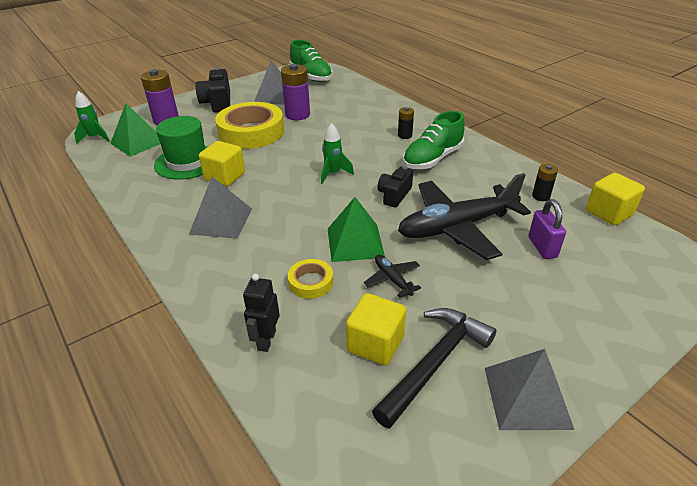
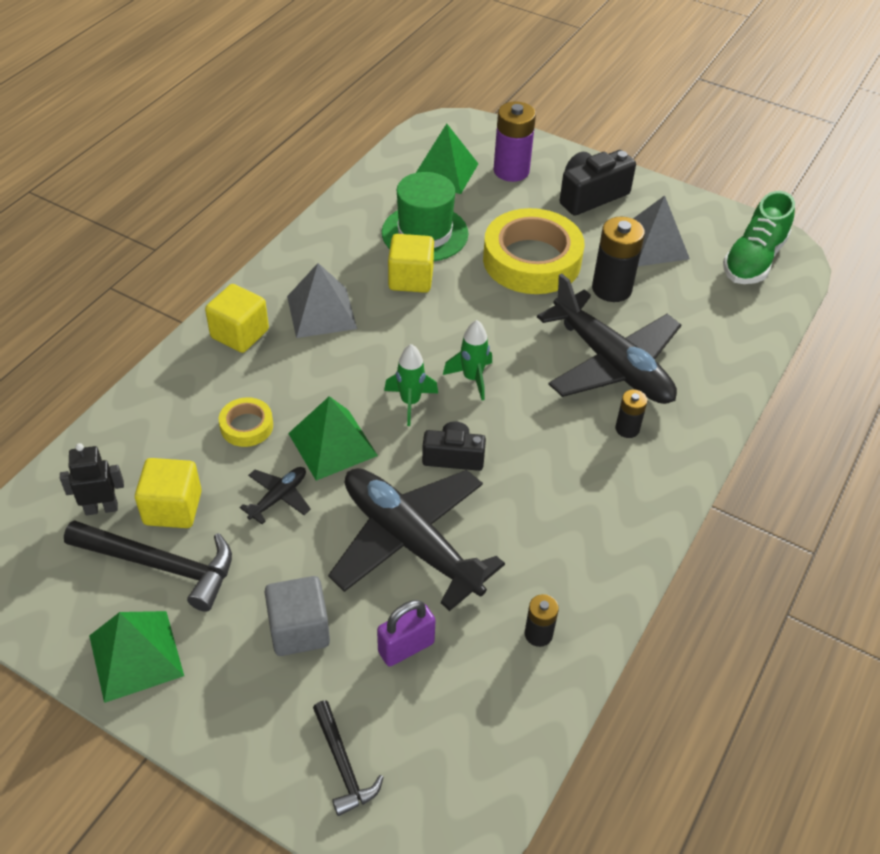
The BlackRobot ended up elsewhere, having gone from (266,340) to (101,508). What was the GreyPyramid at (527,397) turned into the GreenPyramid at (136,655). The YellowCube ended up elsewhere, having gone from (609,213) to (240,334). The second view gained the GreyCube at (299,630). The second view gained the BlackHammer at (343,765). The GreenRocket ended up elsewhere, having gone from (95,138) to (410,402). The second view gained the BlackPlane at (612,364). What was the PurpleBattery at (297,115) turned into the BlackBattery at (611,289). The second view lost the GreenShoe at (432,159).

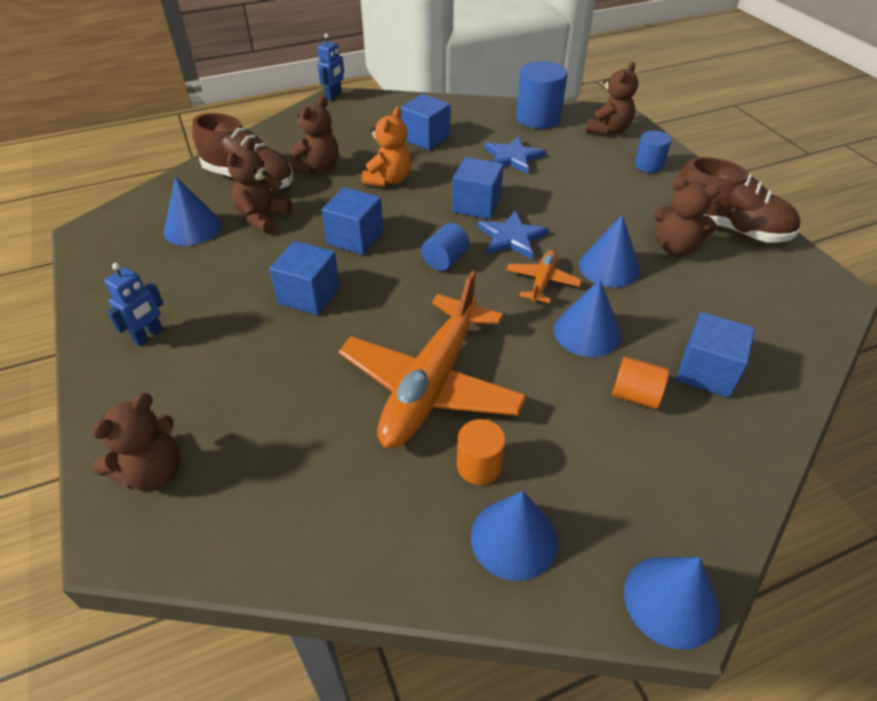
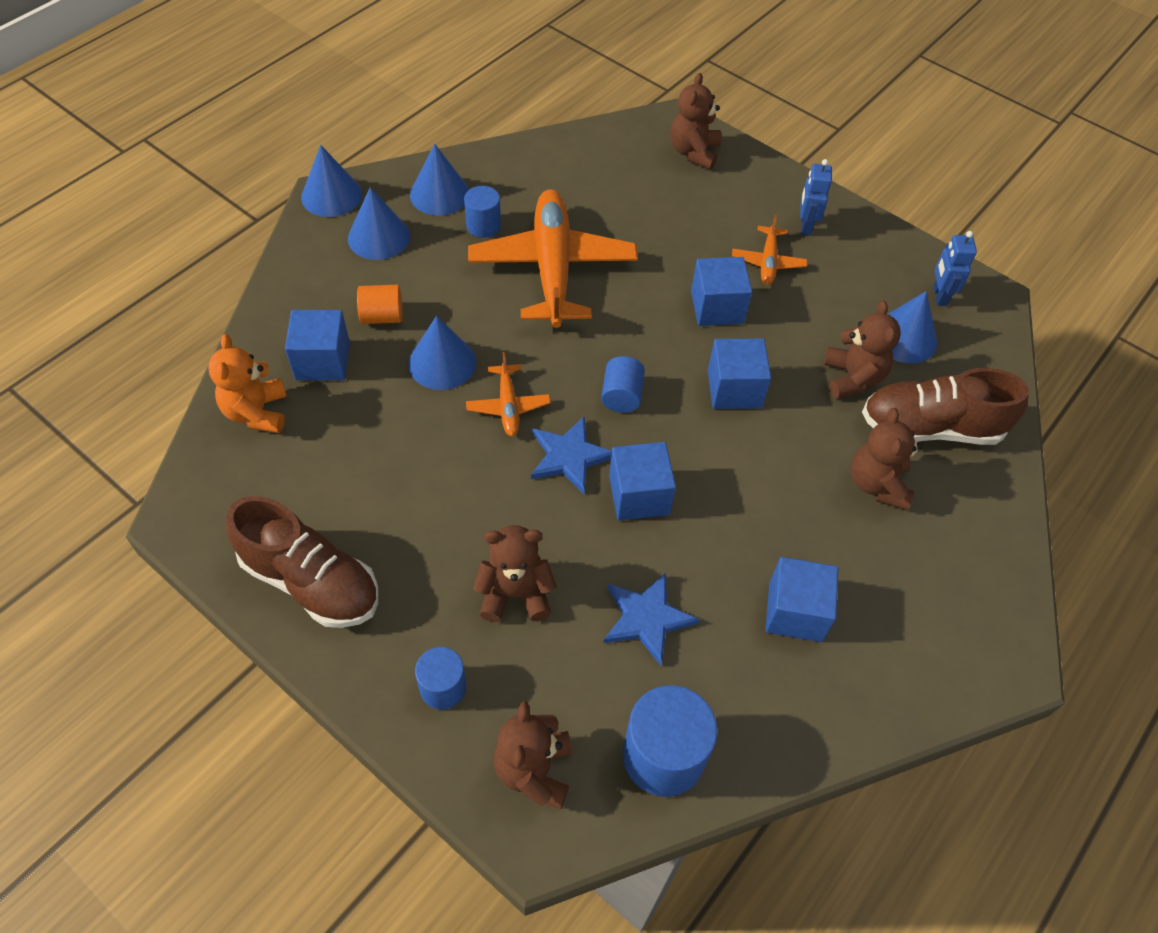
The OrangeTeddyBear ended up elsewhere, having gone from (388,180) to (257,412). The BrownShoe at (728,228) ended up facing another way, 150 degrees counterclockwise from before. The BlueCone ended up elsewhere, having gone from (609,267) to (379,237). What was the OrangeCylinder at (479,465) turned into the BlueCylinder at (483,225). The BrownTeddyBear ended up elsewhere, having gone from (675,248) to (515,594). The second view gained the OrangePlane at (768,262). The BlueRobot ended up elsewhere, having gone from (334,96) to (939,296).

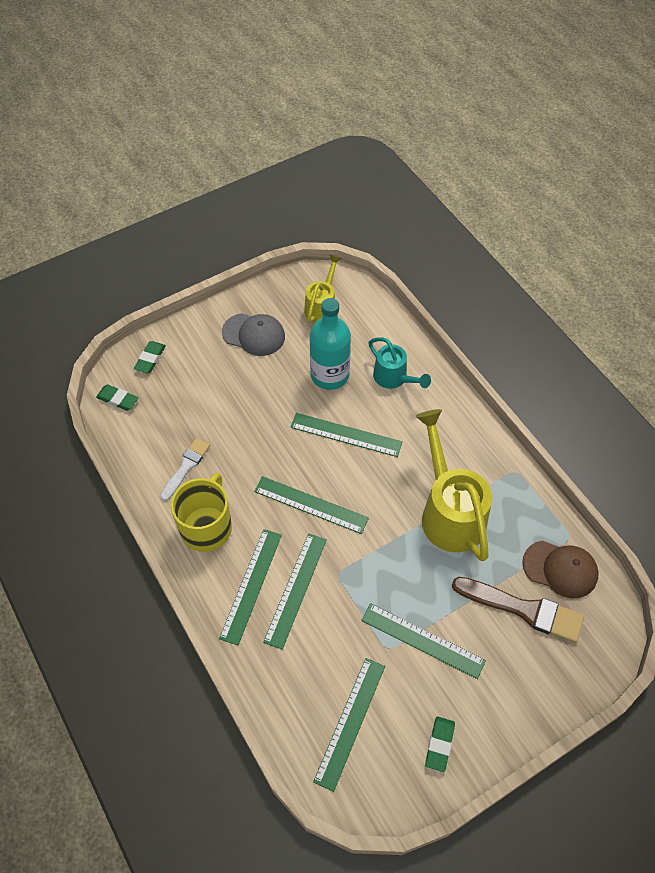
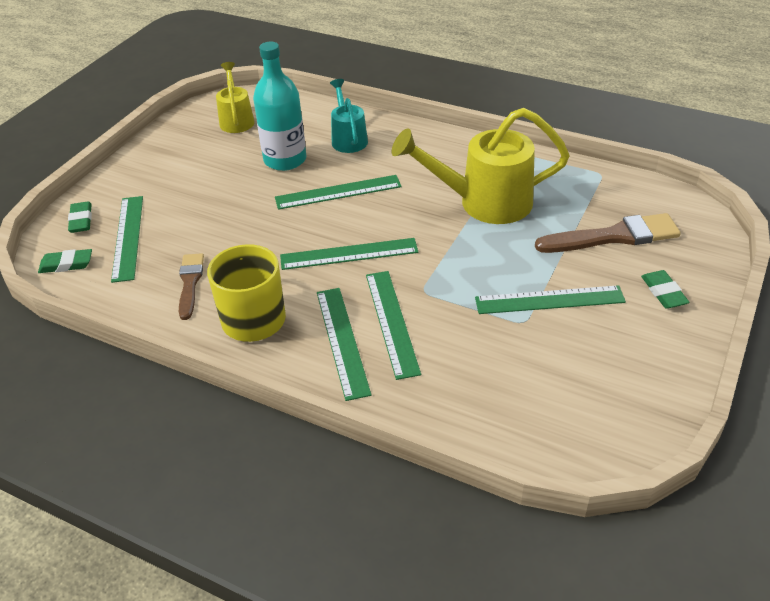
The GreenRuler ended up elsewhere, having gone from (350,722) to (128,237). What was the WhiteBrush at (186,467) turned into the BrownBrush at (190,283). The TurquoiseWateringCan at (393,378) ended up facing another way, 120 degrees counterclockwise from before. The YellowWateringCan at (449,512) ended up facing another way, 45 degrees counterclockwise from before. The GreenEraser ended up elsewhere, having gone from (439,744) to (663,292). The second view lost the GreyCap at (254,334). The second view lost the BrownCap at (560,569).

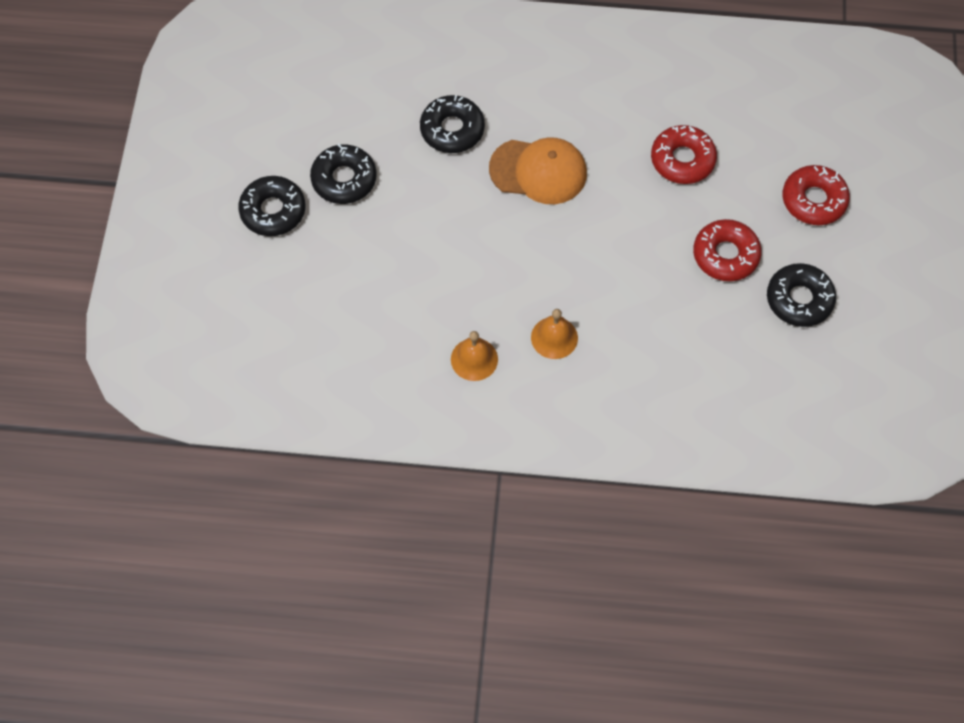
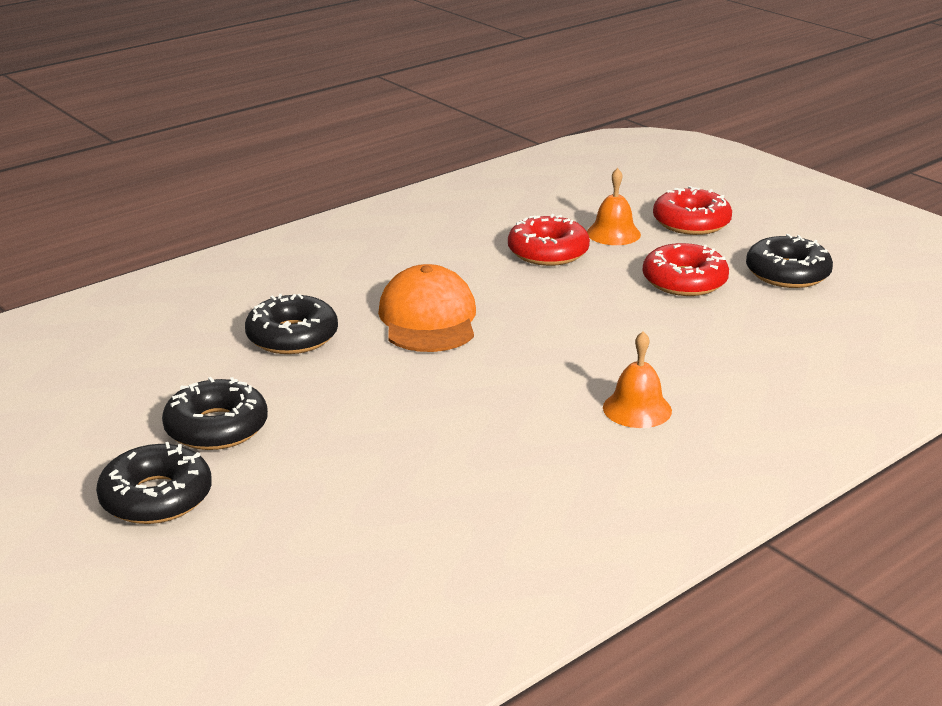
The OrangeCap at (538,171) ended up facing another way, 60 degrees counterclockwise from before. The OrangeBell ended up elsewhere, having gone from (474,359) to (613,233).

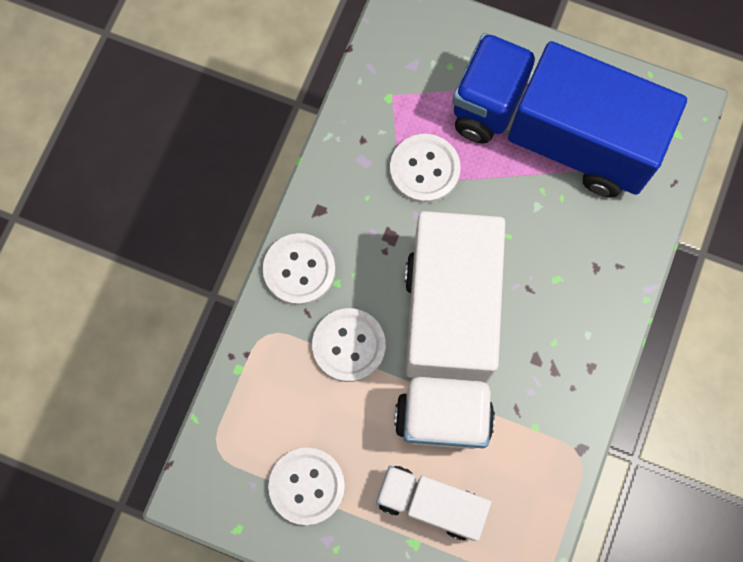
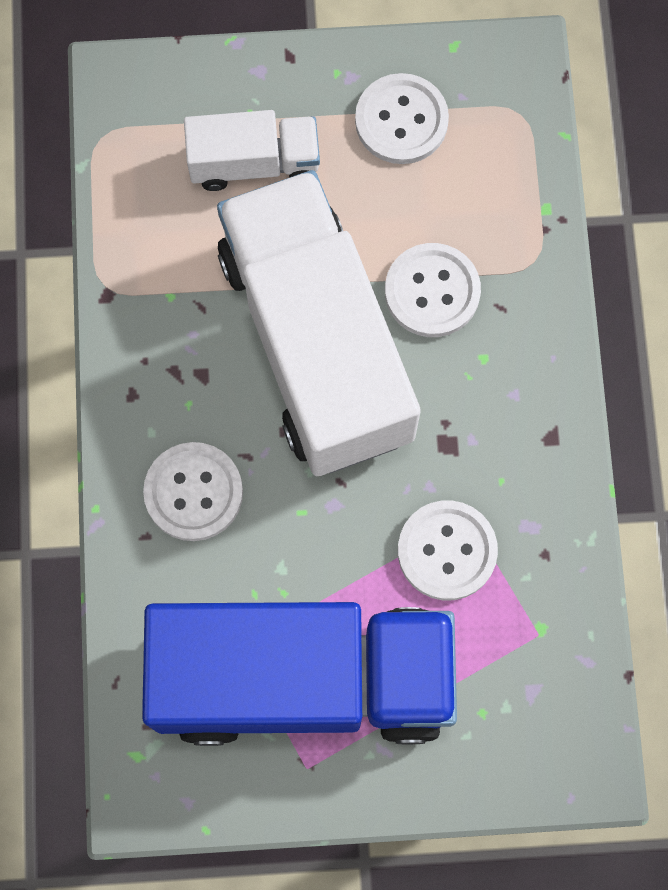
The WhiteButton ended up elsewhere, having gone from (299,270) to (193,492).

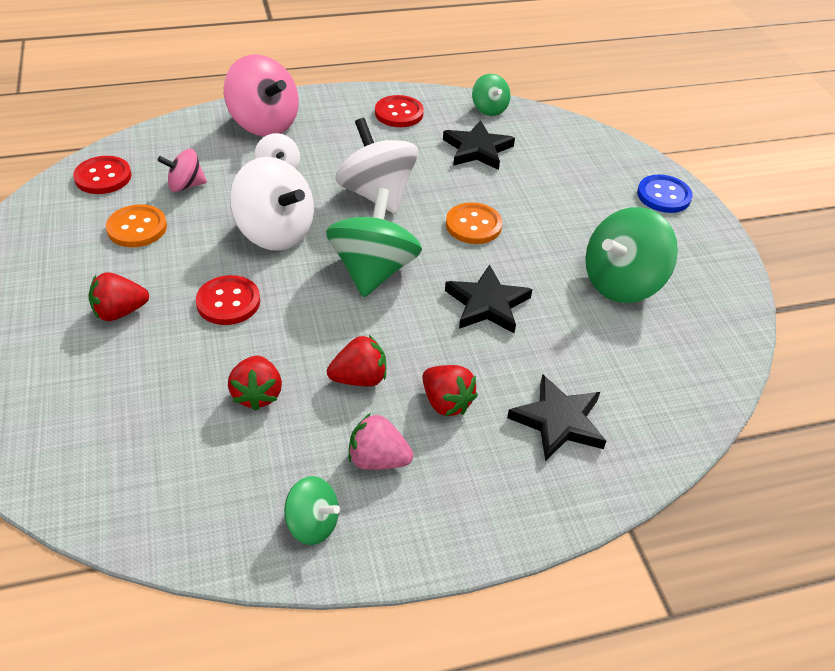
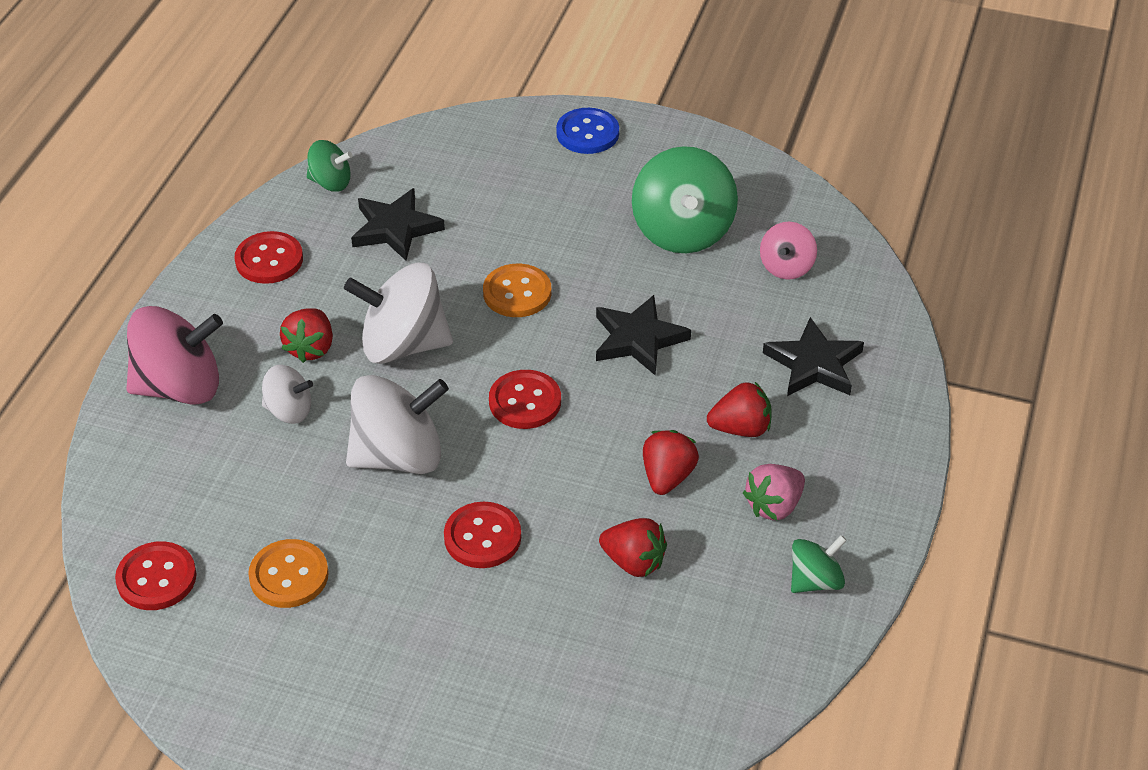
The RedStrawberry ended up elsewhere, having gone from (120,312) to (310,348). Where the GreenSpinningTop stood at (373,271), the RedButton came to stand at (525,401). The PinkSpinningTop ended up elsewhere, having gone from (185,185) to (786,267).

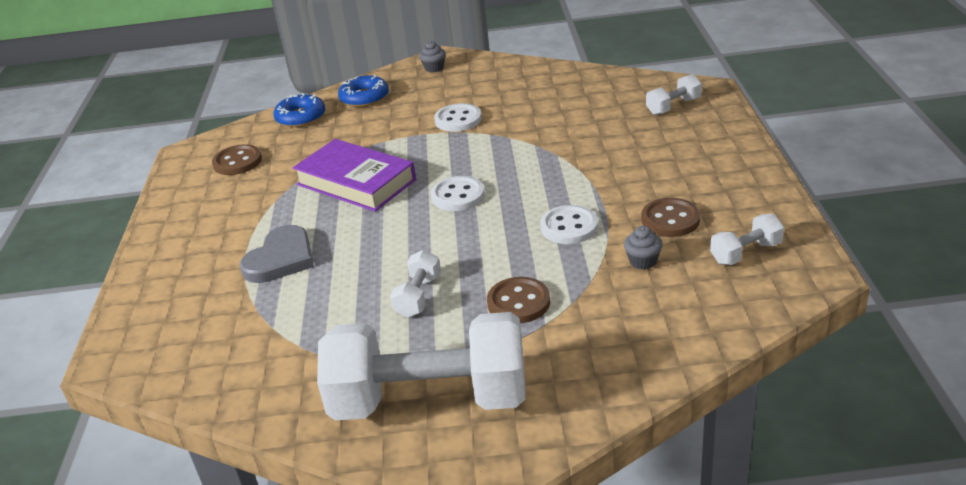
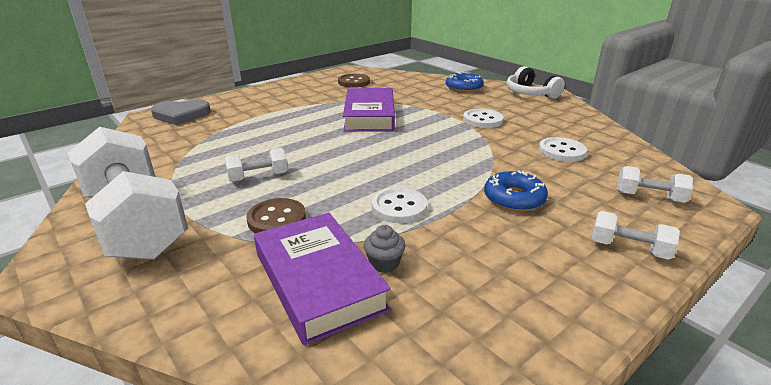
The GreyHeart ended up elsewhere, having gone from (281,259) to (181,115). The second view gained the PurpleBook at (319,281). The BlueDonut ended up elsewhere, having gone from (301,117) to (514,198). Where the GreyCupcake stood at (434,68), the WhiteHeadphones came to stand at (530,93). The WhiteButton ended up elsewhere, having gone from (458,196) to (561,151). The WhiteDumbbell ended up elsewhere, having gone from (746,253) to (628,248). The second view lost the BrownButton at (670,220).

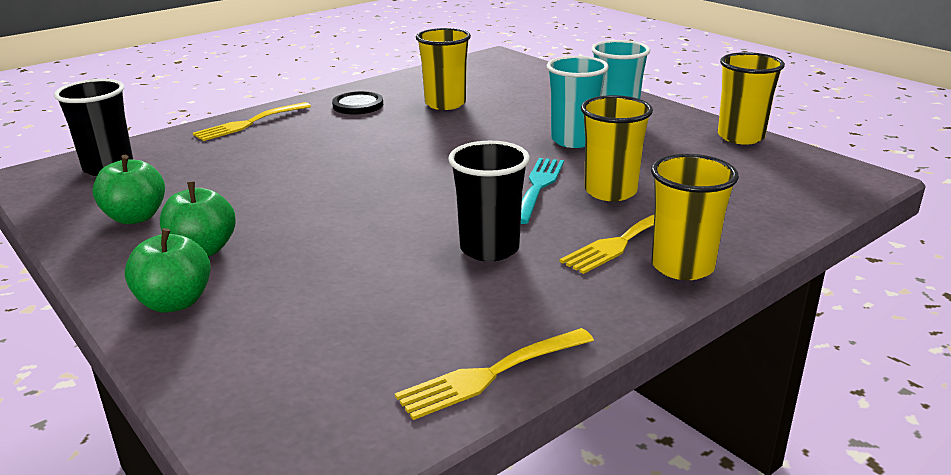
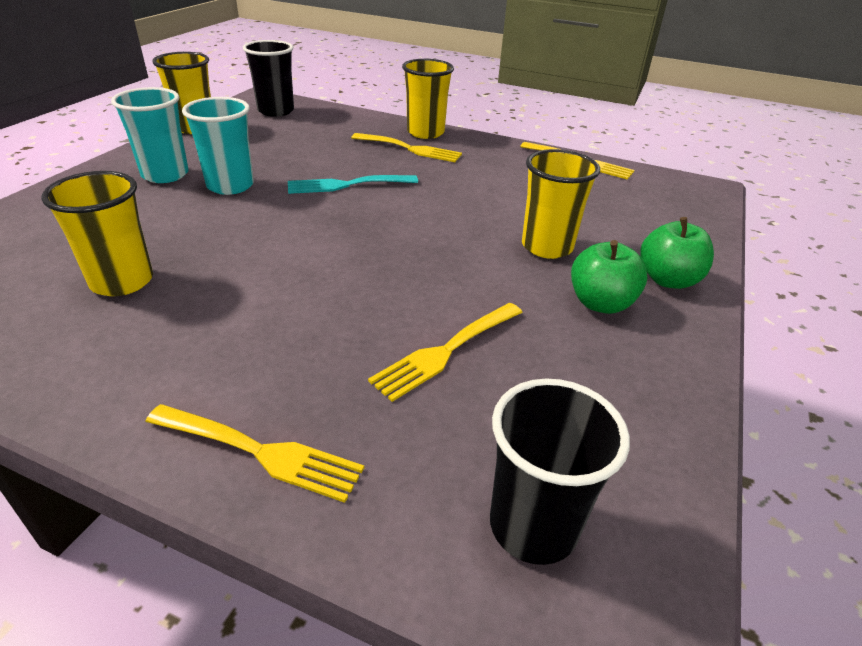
The BlackCup ended up elsewhere, having gone from (489,249) to (276,111). The second view gained the YellowFork at (446,351). The YellowCup ended up elsewhere, having gone from (610,191) to (547,247). The second view lost the GreenApple at (135,217). The second view lost the BlackButton at (358,105).

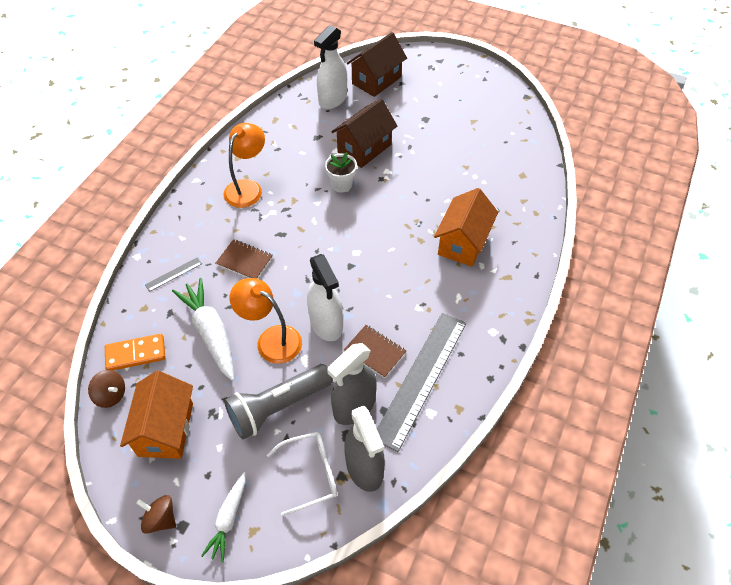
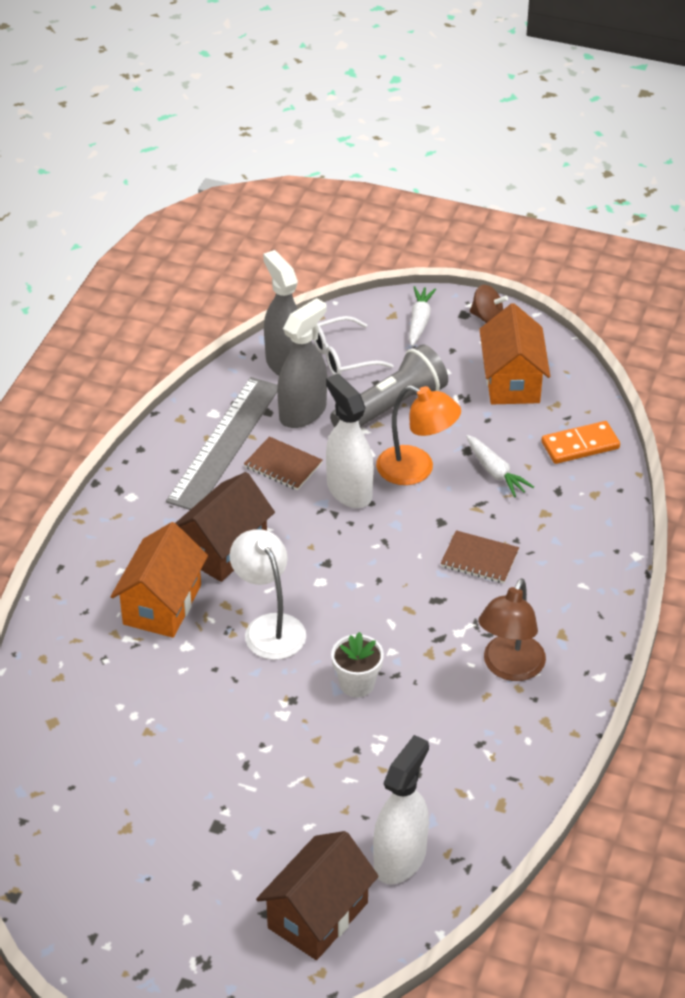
The BrownHouse ended up elsewhere, having gone from (364,148) to (224,549). The second view gained the WhiteLamp at (269,627). The size of the WhiteCarrot at (211,333) changed by a factor of 0.60. What was the OrangeLamp at (247,188) turned into the BrownLamp at (509,668). The second view lost the BrownSpinningTop at (111,395). The second view lost the GreyRuler at (173,274).

